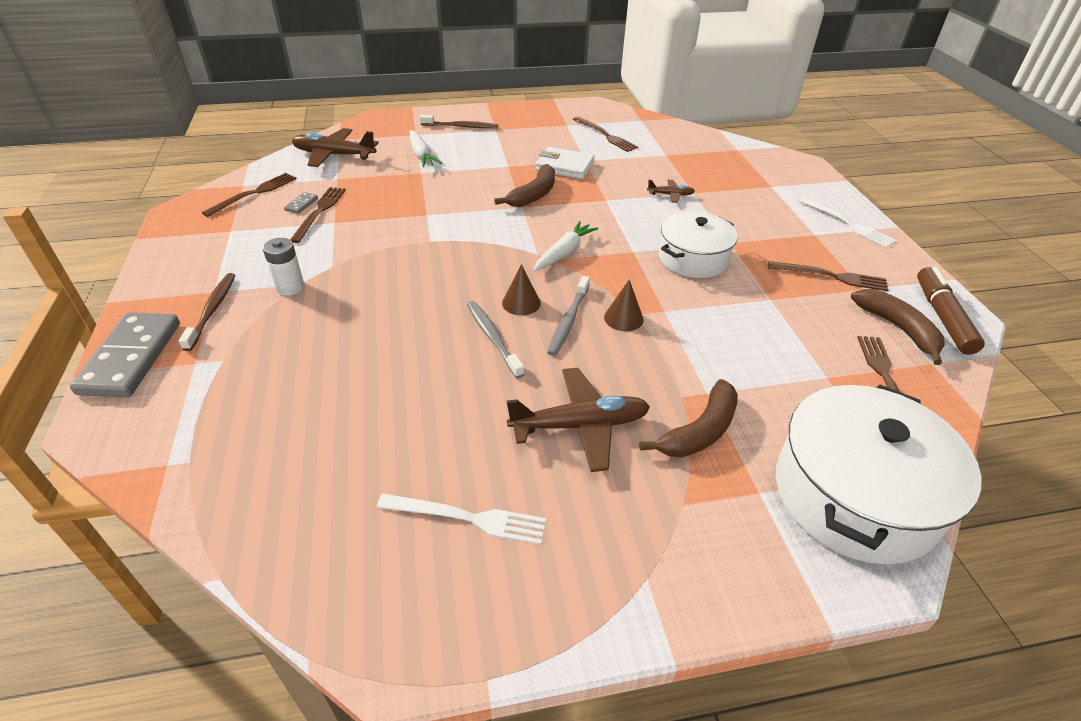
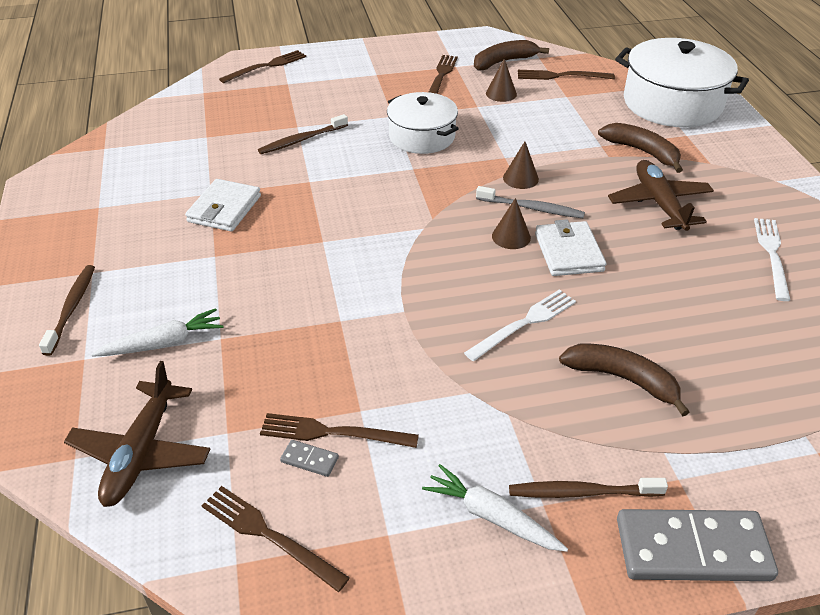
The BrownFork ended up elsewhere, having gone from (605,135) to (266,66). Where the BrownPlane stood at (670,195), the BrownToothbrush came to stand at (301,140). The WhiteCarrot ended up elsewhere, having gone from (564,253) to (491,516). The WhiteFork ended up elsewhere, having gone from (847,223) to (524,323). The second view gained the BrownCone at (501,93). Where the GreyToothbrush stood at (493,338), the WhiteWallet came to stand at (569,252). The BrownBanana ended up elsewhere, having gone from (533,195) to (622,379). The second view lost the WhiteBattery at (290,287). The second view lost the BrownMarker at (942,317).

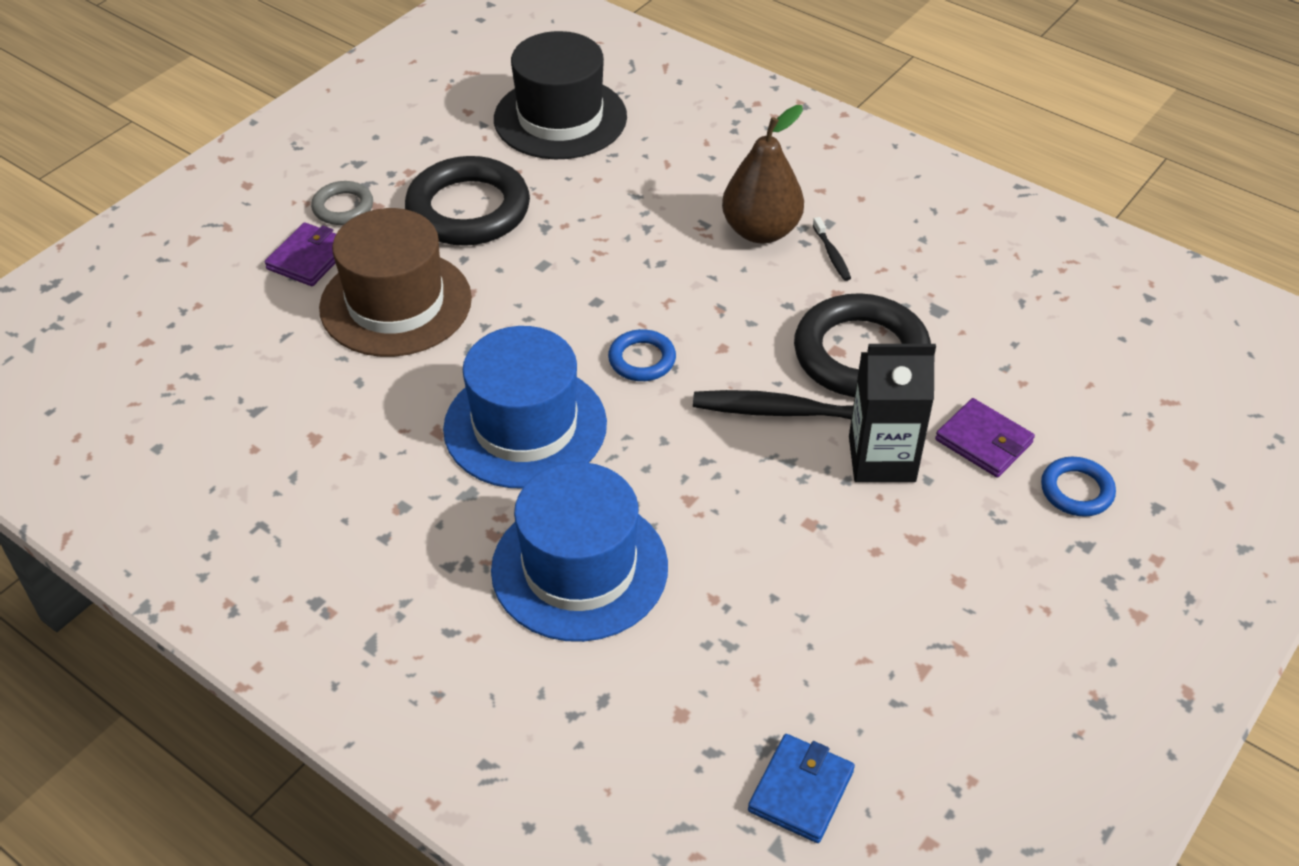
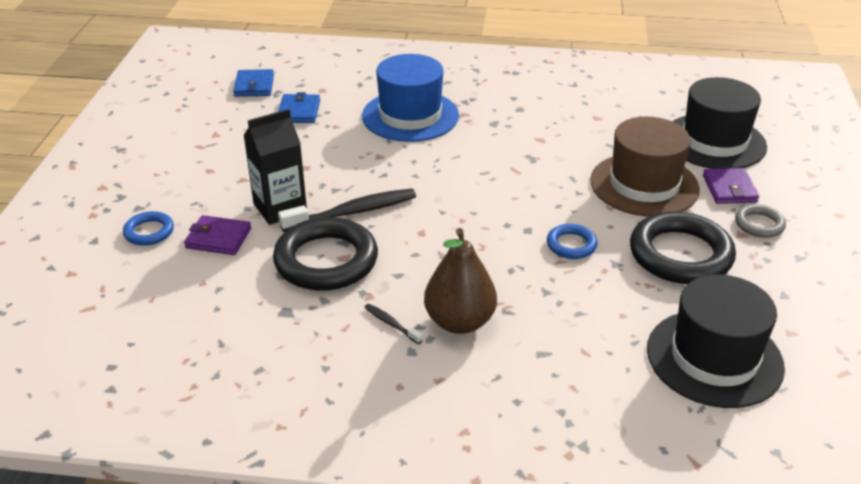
The second view gained the BlueWallet at (299,111). The BlueRing ended up elsewhere, having gone from (642,359) to (571,245). The second view gained the BlackHat at (714,142). The second view lost the BlueHat at (525,426).

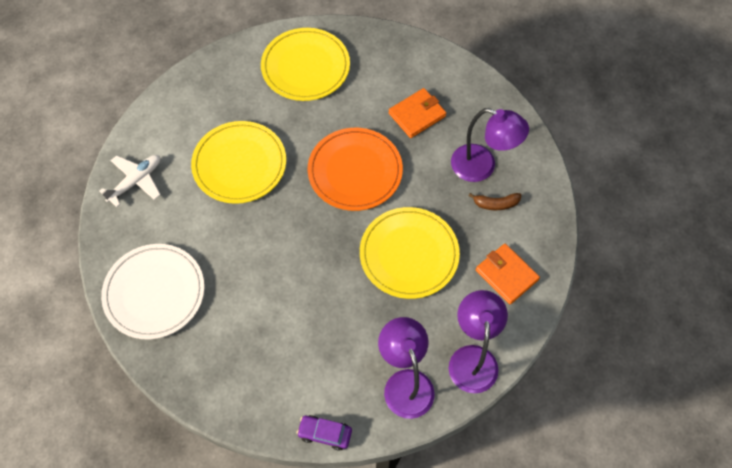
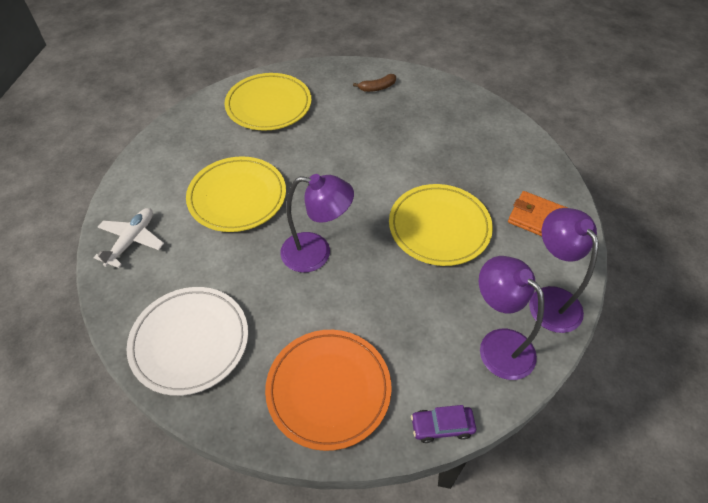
The OrangePlate ended up elsewhere, having gone from (355,171) to (328,389). The PurpleLamp ended up elsewhere, having gone from (482,167) to (316,253). The BrownBanana ended up elsewhere, having gone from (495,204) to (377,88). The second view lost the OrangeWallet at (417,115).

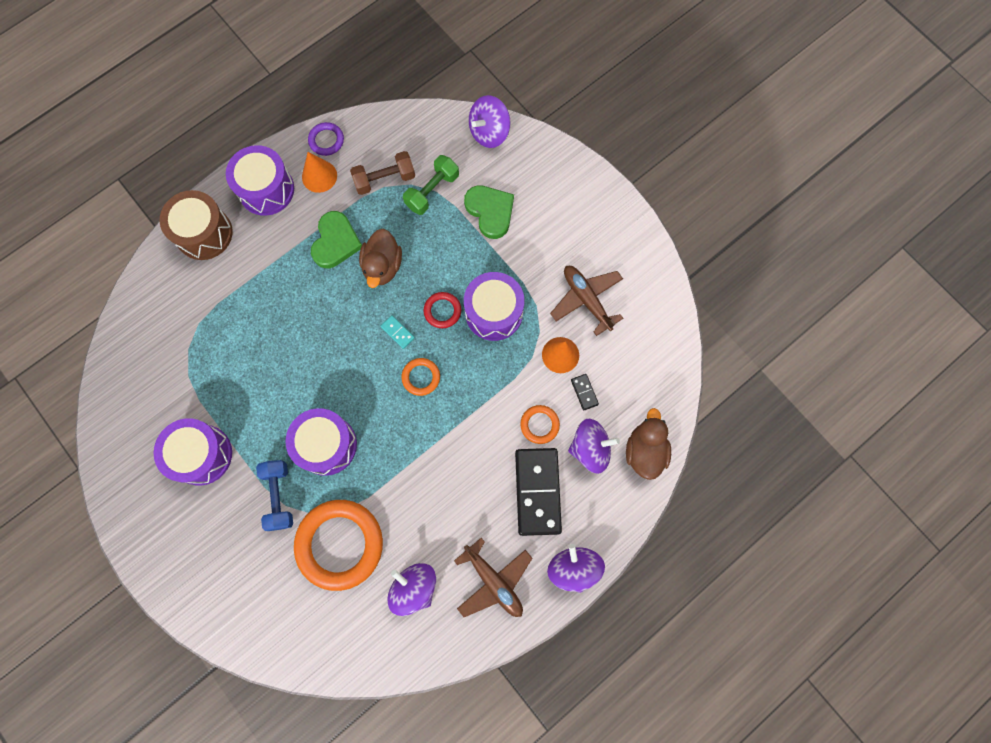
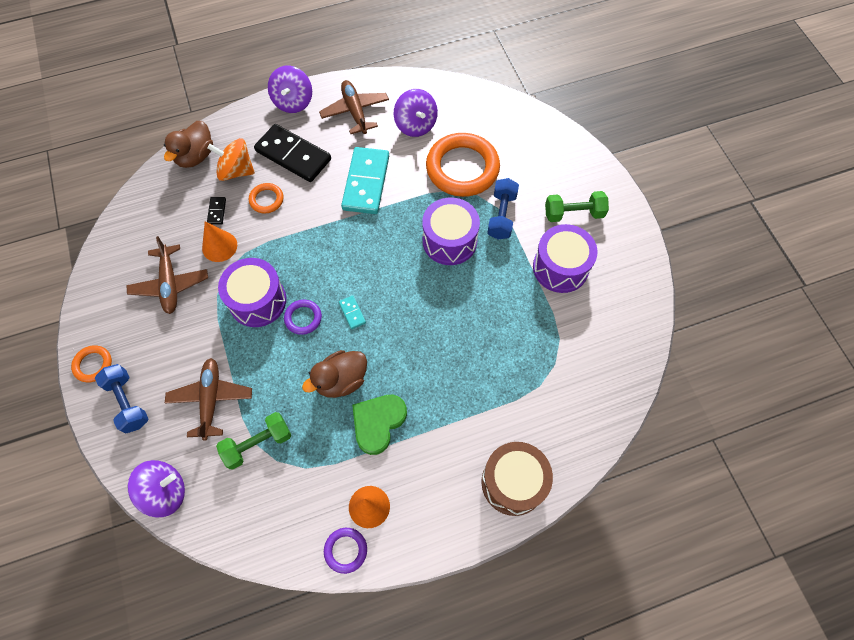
The OrangeRing ended up elsewhere, having gone from (421,377) to (93,365). The second view gained the BlueDumbbell at (128,402). Where the GreenHeart stood at (490,211), the BrownPlane came to stand at (211,399). What was the PurpleSpinningTop at (590,448) turned into the OrangeSpinningTop at (236,171). The BlackDomino at (538,491) ended up facing another way, 75 degrees counterclockwise from before. What was the RedRing at (442,311) turned into the PurpleRing at (303,318). The BrownDuck at (382,266) ended up facing another way, 150 degrees counterclockwise from before. The second view gained the TurquoiseDomino at (366,182). The second view gained the GreenDumbbell at (573,213). The second view lost the PurpleDrum at (266,189). The second view lost the BrownDumbbell at (384,179).

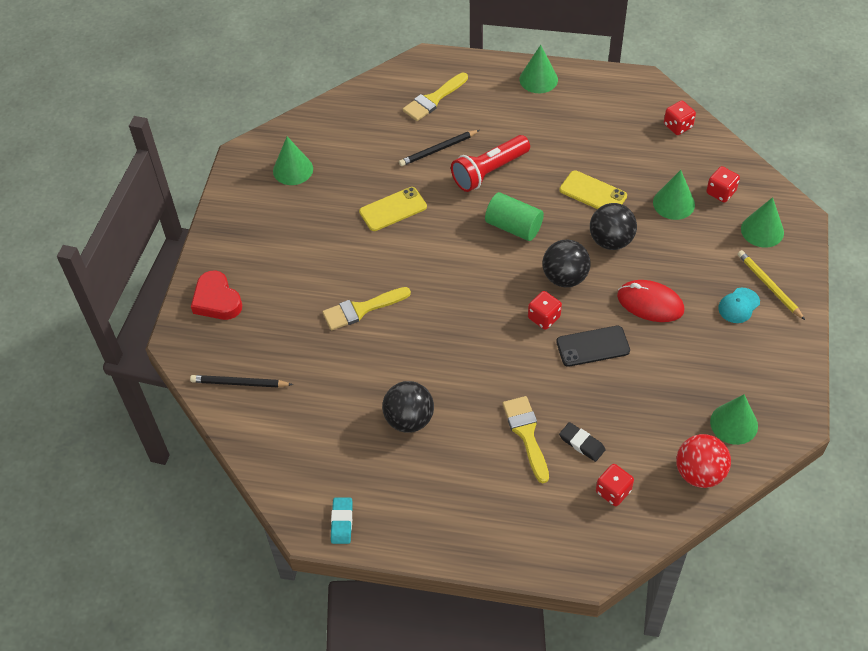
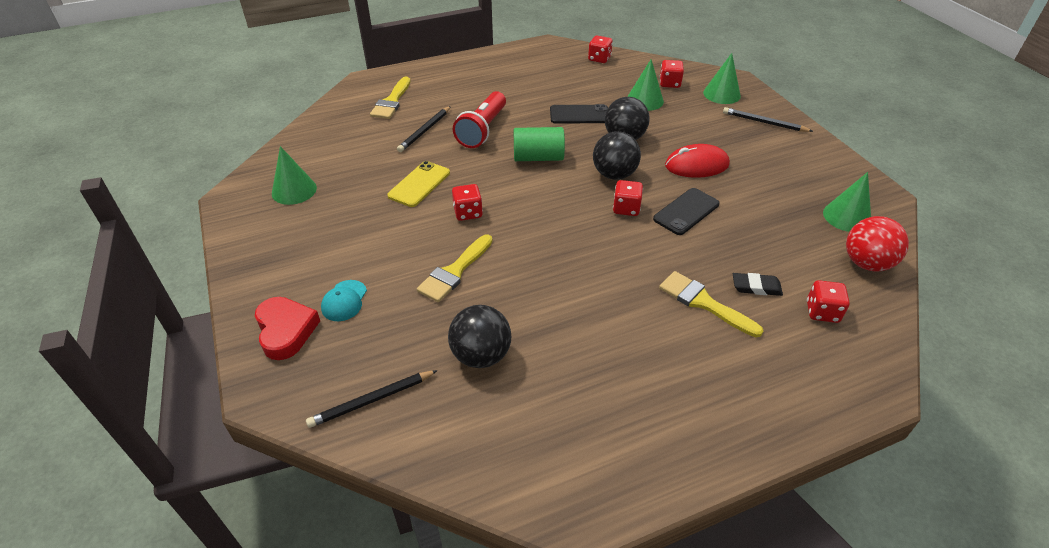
The RedHeart at (217,300) ended up facing another way, 135 degrees counterclockwise from before. The TurquoiseCap ended up elsewhere, having gone from (738,305) to (344,301). The BlackBall ended up elsewhere, having gone from (409,419) to (481,355). The second view gained the RedDice at (468,213). What was the YellowPhone at (593,193) turned into the BlackPhone at (579,115). What was the YellowPencil at (769,286) turned into the BlackPencil at (764,122). The second view lost the TurquoiseEraser at (342,522). The second view lost the GreenCone at (538,79).

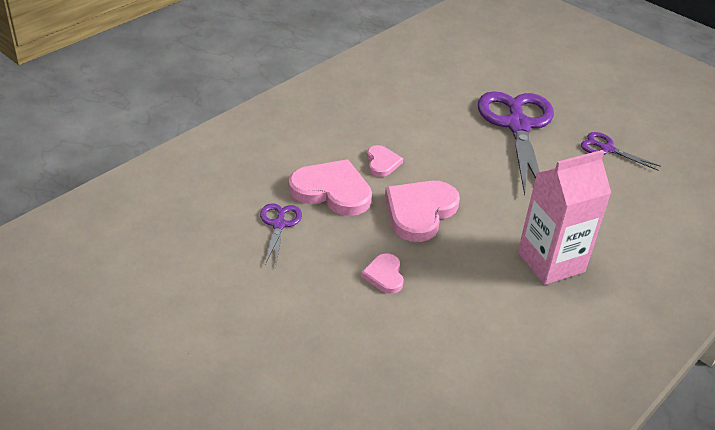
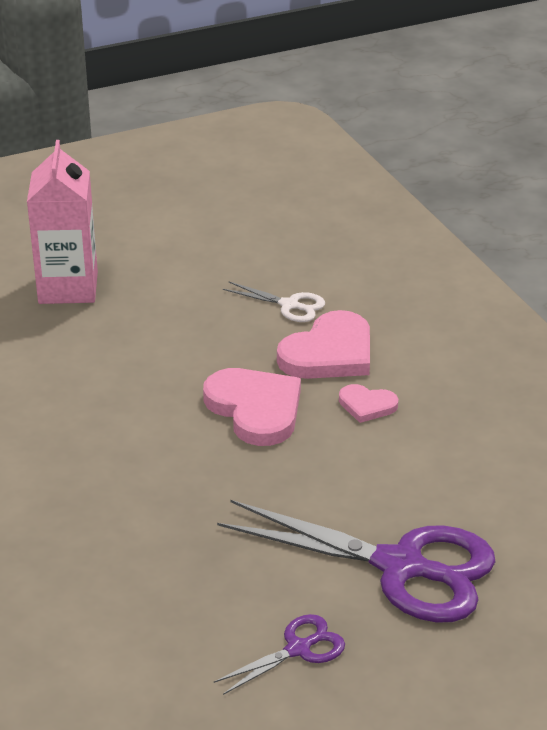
The PinkCarton ended up elsewhere, having gone from (550,262) to (68,288). What was the PurpleScissors at (279,224) turned into the WhiteScissors at (289,305). The second view lost the PinkHeart at (384,275).

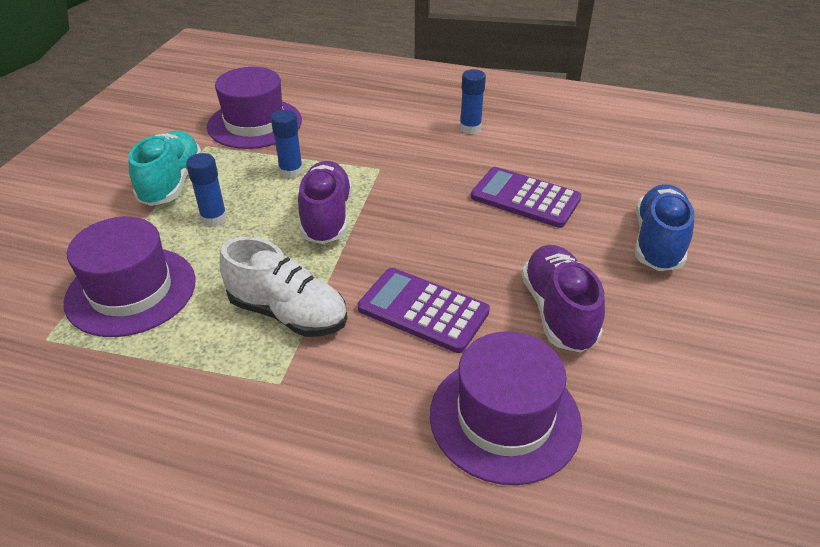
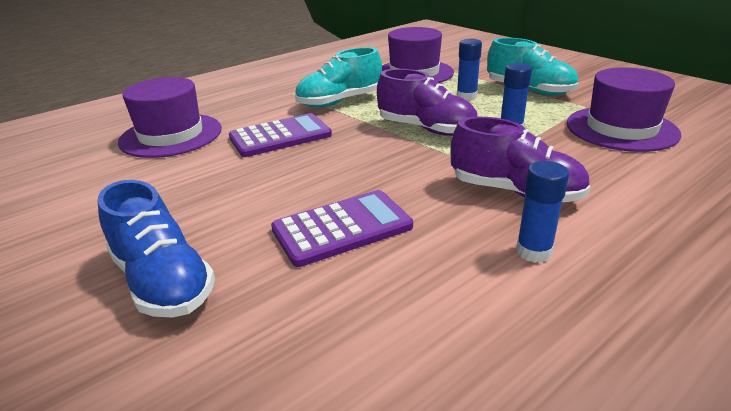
What was the WhiteShoe at (288,313) turned into the TurquoiseShoe at (339,102). The PurpleShoe ended up elsewhere, having gone from (558,312) to (515,192).

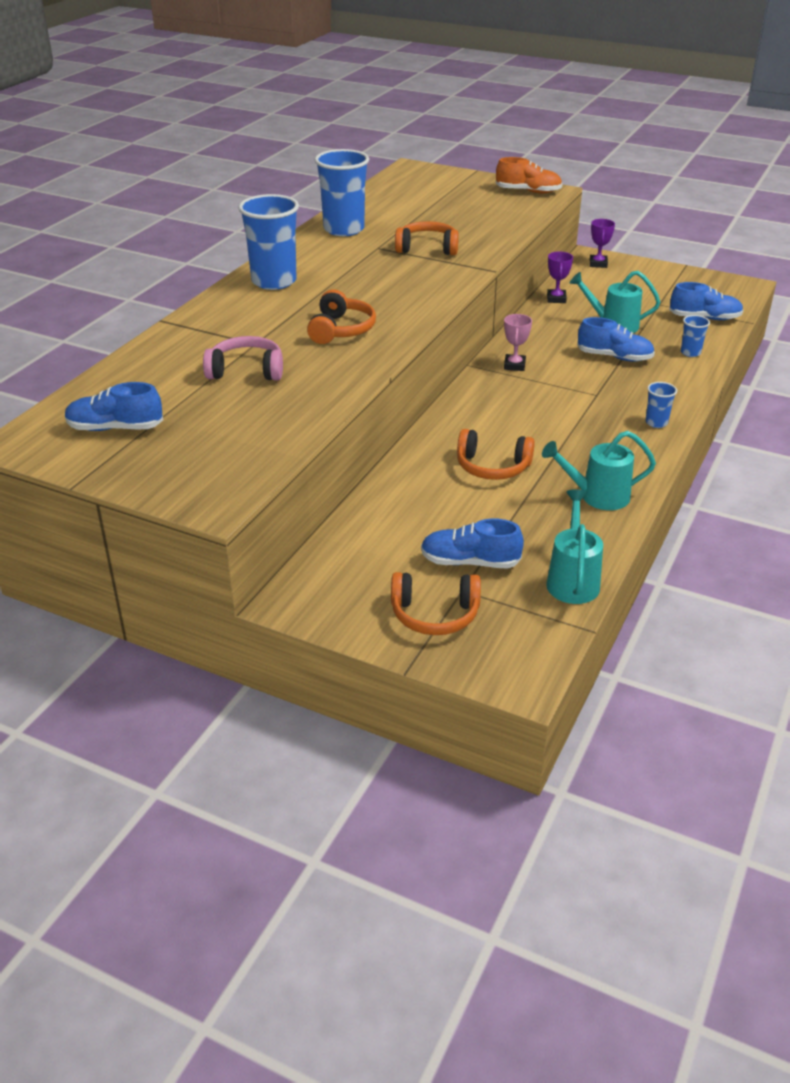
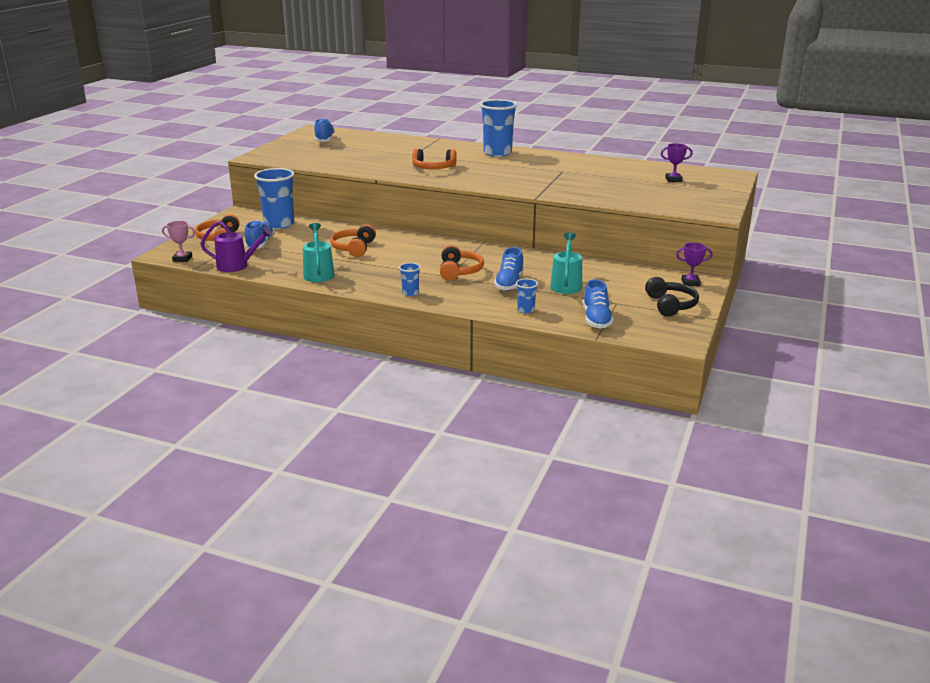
The PinkTrophy ended up elsewhere, having gone from (514,365) to (182,259). What was the TurquoiseWateringCan at (572,580) turned into the PurpleWateringCan at (237,266). The BlueCup ended up elsewhere, having gone from (344,229) to (279,224). The OrangeHeadphones ended up elsewhere, having gone from (427,248) to (459,271). The second view gained the BlackHeadphones at (670,305). The PurpleTrophy ended up elsewhere, having gone from (556,299) to (673,180). The second view lost the PinkHeadphones at (246,370). The second view lost the OrangeShoe at (528,191).

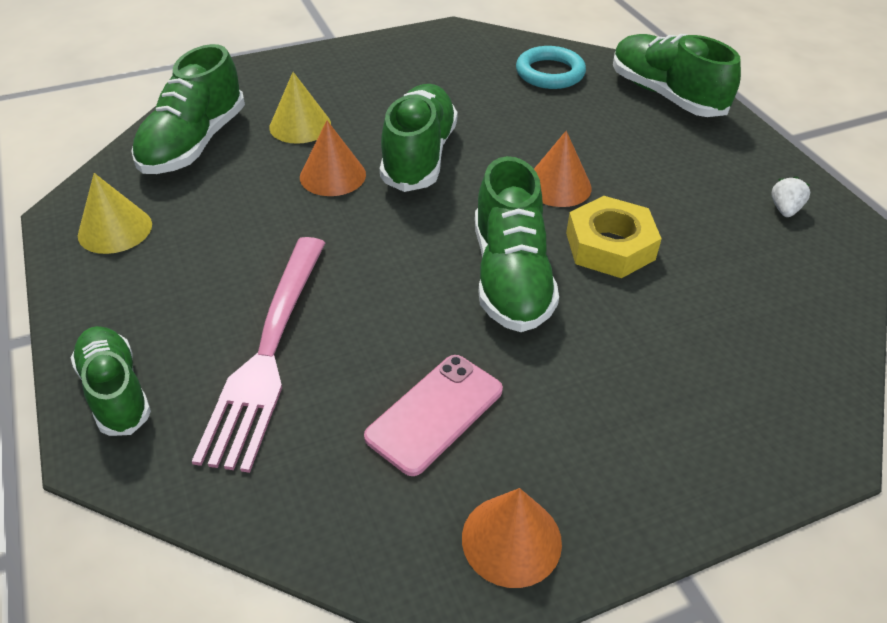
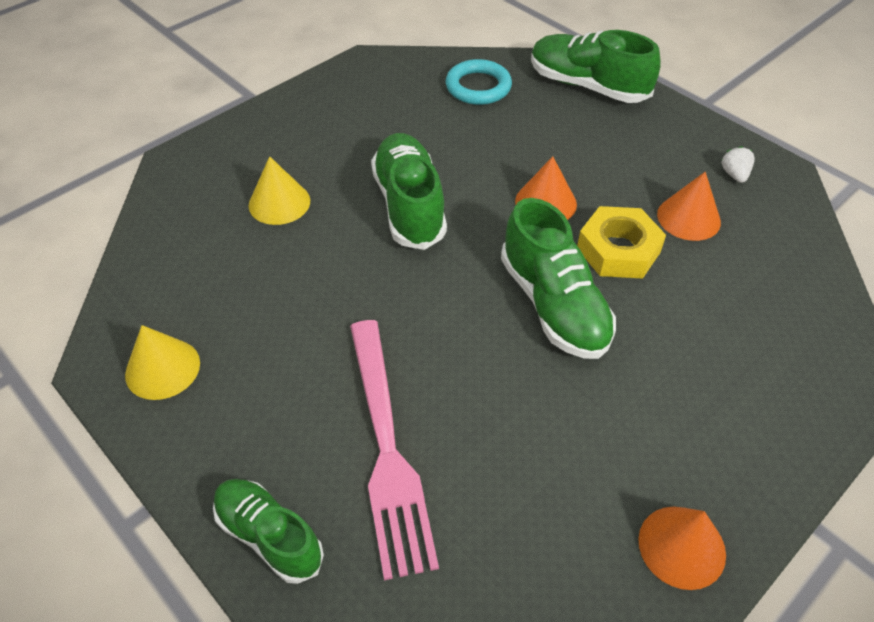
The OrangeCone ended up elsewhere, having gone from (332,175) to (688,218). The second view lost the GreenShoe at (194,143). The second view lost the PinkPhone at (435,413).

